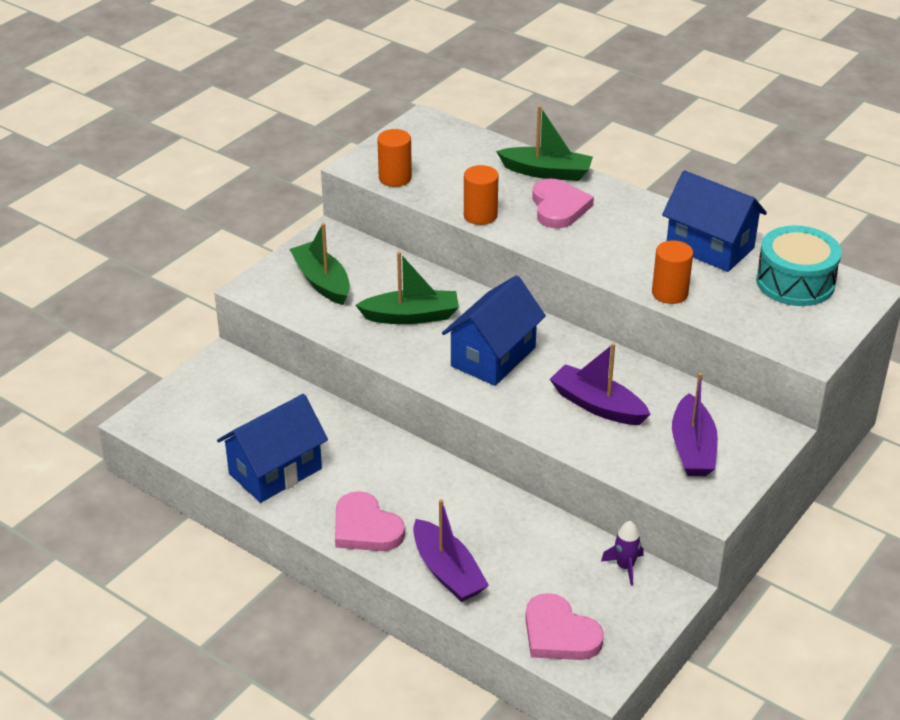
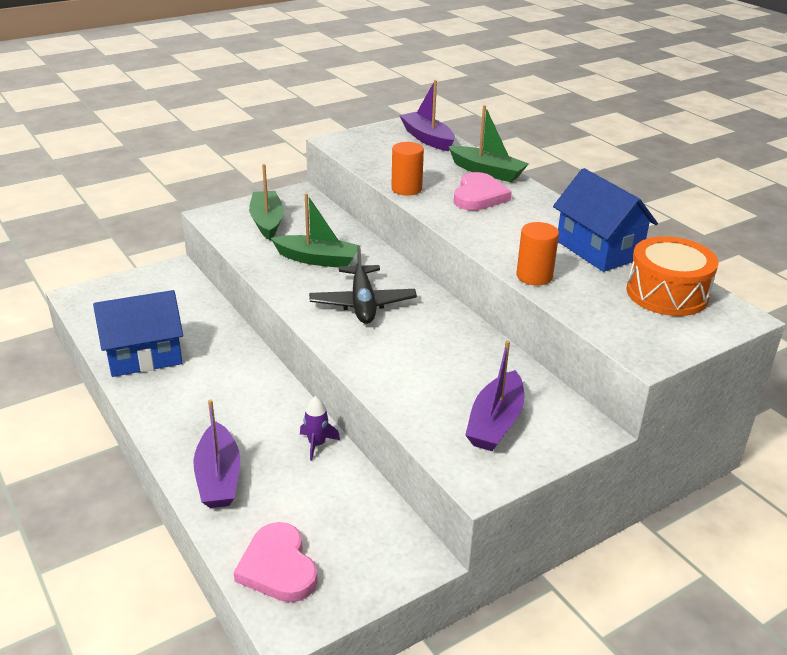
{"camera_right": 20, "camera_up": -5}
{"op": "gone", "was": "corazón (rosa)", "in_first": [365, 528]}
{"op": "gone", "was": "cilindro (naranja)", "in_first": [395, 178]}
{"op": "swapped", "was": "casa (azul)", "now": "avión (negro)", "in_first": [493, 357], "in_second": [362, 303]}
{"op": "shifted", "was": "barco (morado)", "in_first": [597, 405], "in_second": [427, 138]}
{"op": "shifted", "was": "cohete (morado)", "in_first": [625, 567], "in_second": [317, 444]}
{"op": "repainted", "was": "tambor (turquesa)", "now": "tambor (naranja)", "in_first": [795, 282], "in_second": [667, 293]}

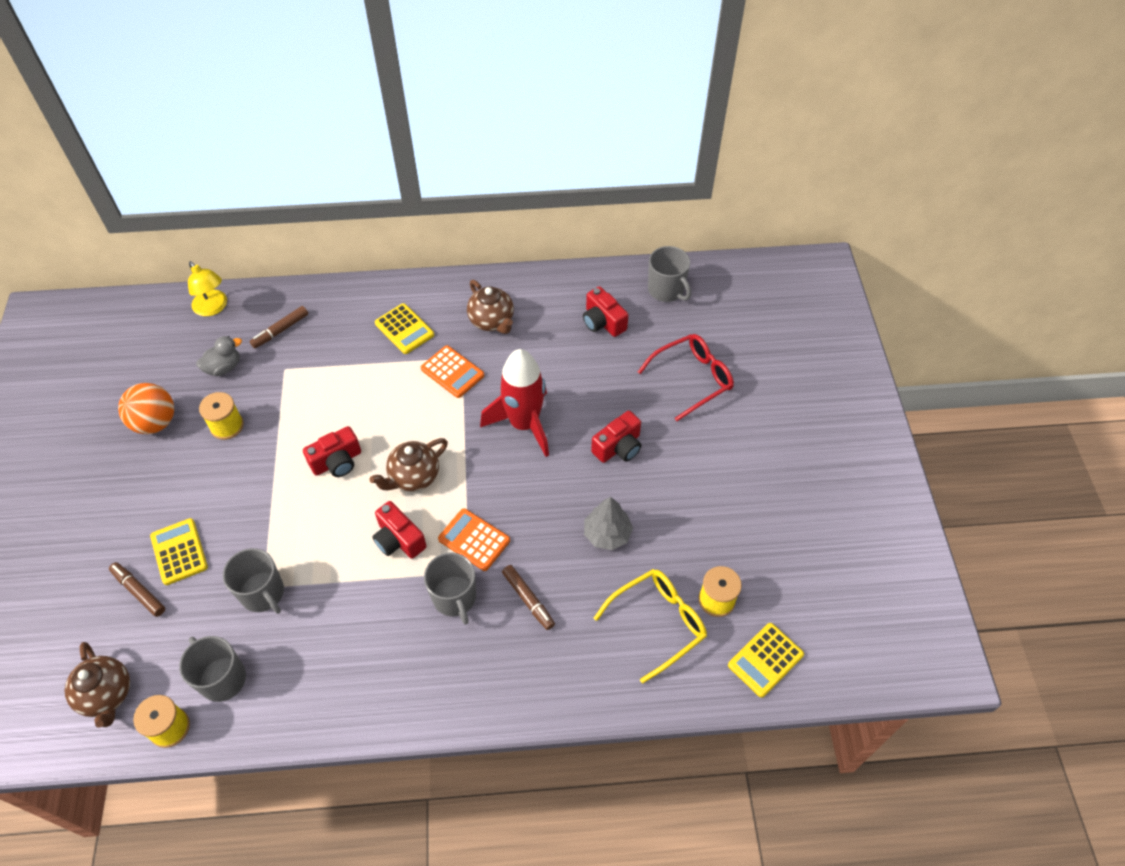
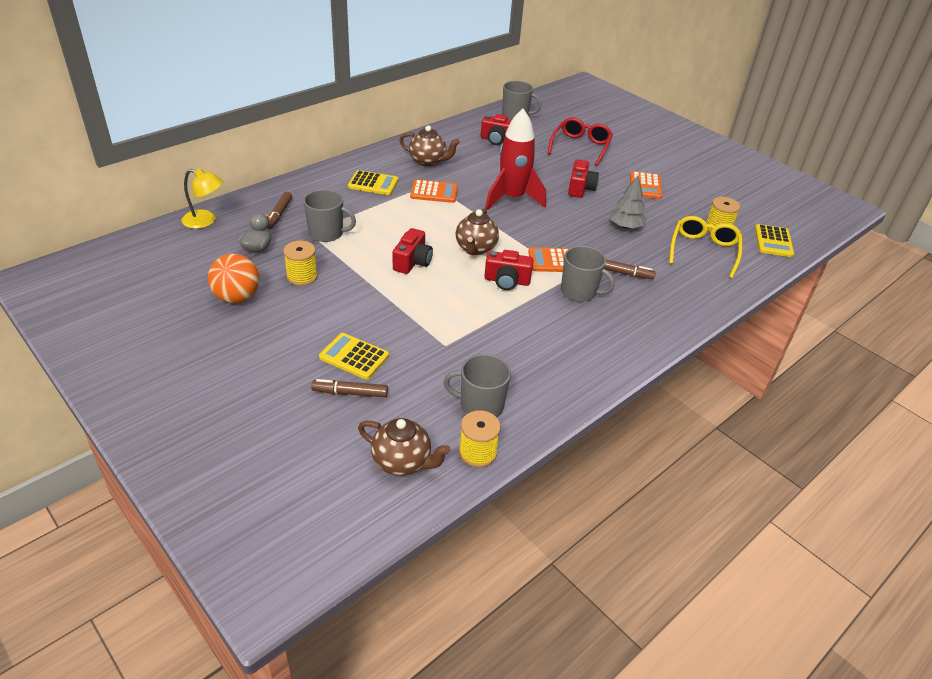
{"camera_right": -40, "camera_up": -15}
{"op": "shifted", "was": "taza (gris)", "in_first": [263, 593], "in_second": [327, 233]}
{"op": "new", "now": "calculadora (naranja)", "in_second": [645, 186]}

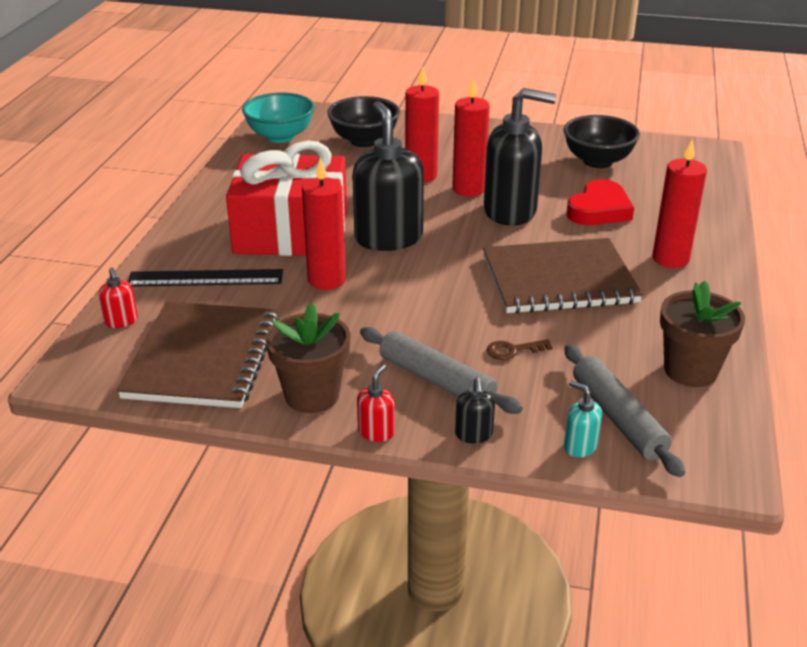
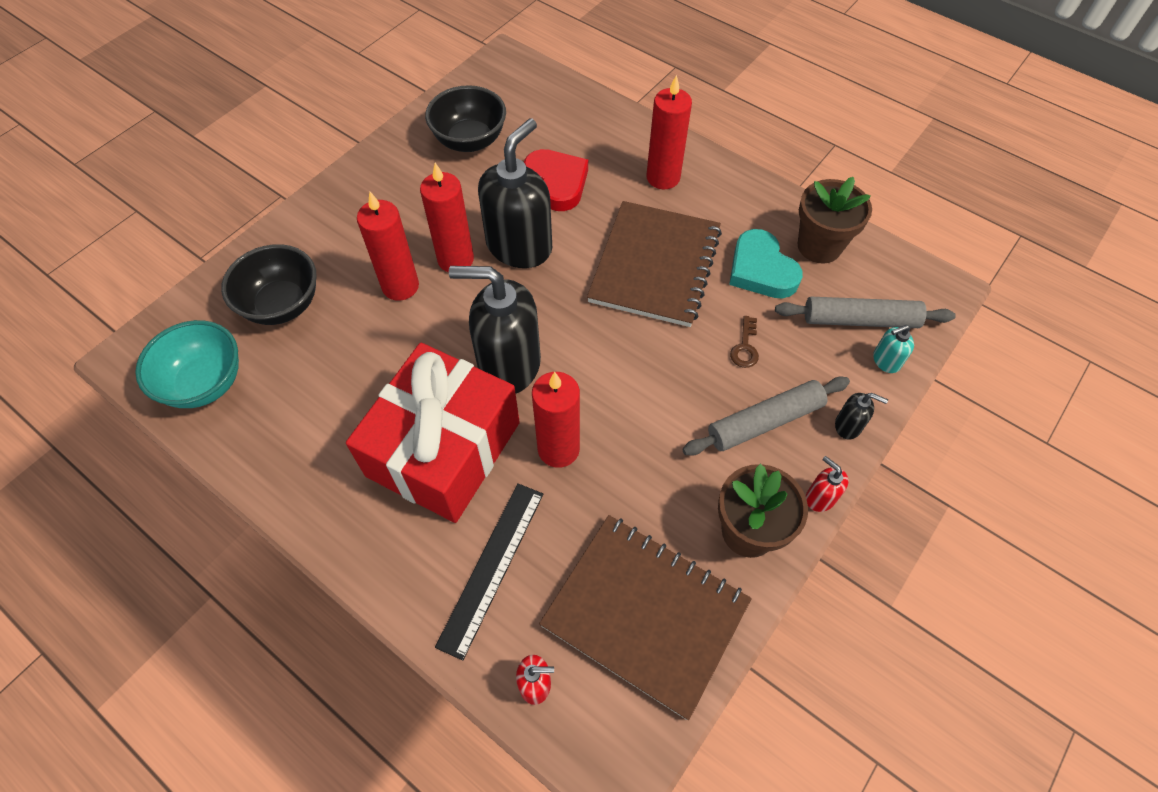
{"camera_right": -65, "camera_up": 25}
{"op": "new", "now": "corazón (turquesa)", "in_second": [761, 270]}

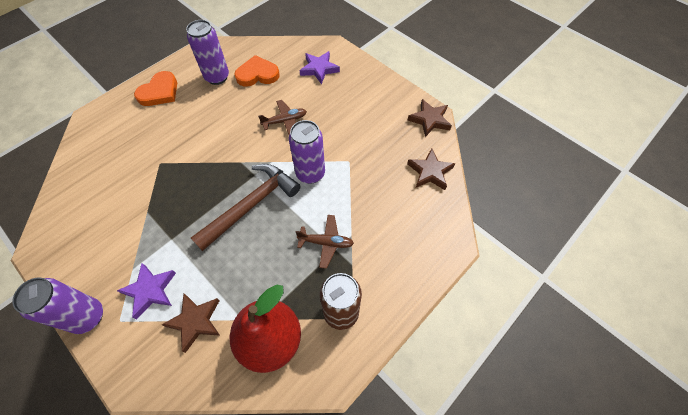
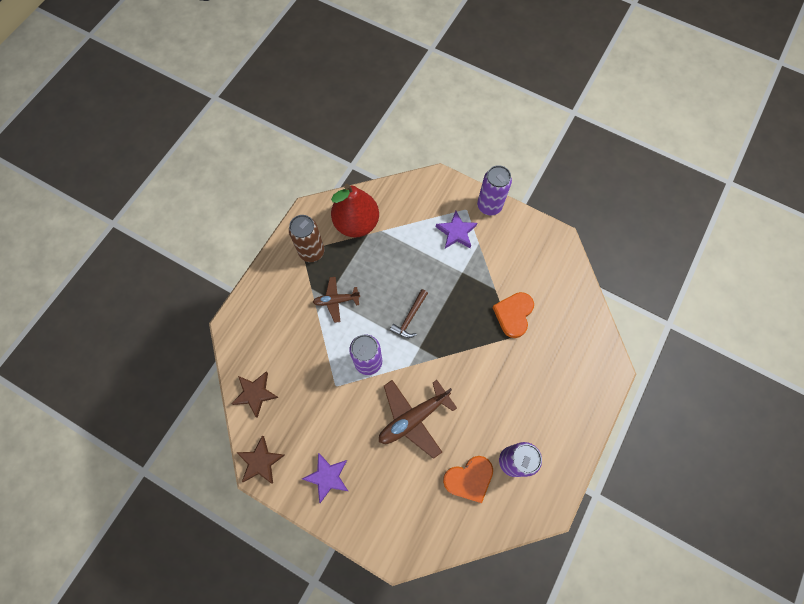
{"camera_right": 165, "camera_up": 10}
{"op": "shifted", "was": "corazón (naranja)", "in_first": [159, 92], "in_second": [513, 314]}
{"op": "gone", "was": "estrella (marrón)", "in_first": [195, 321]}
{"op": "scaled", "was": "martillo (marrón)", "in_first": [251, 205], "in_second": [410, 317], "ratio": 0.54}
{"op": "scaled", "was": "avión (marrón)", "in_first": [285, 121], "in_second": [413, 418], "ratio": 1.68}
{"op": "shifted", "was": "estrella (morado)", "in_first": [319, 69], "in_second": [327, 477]}

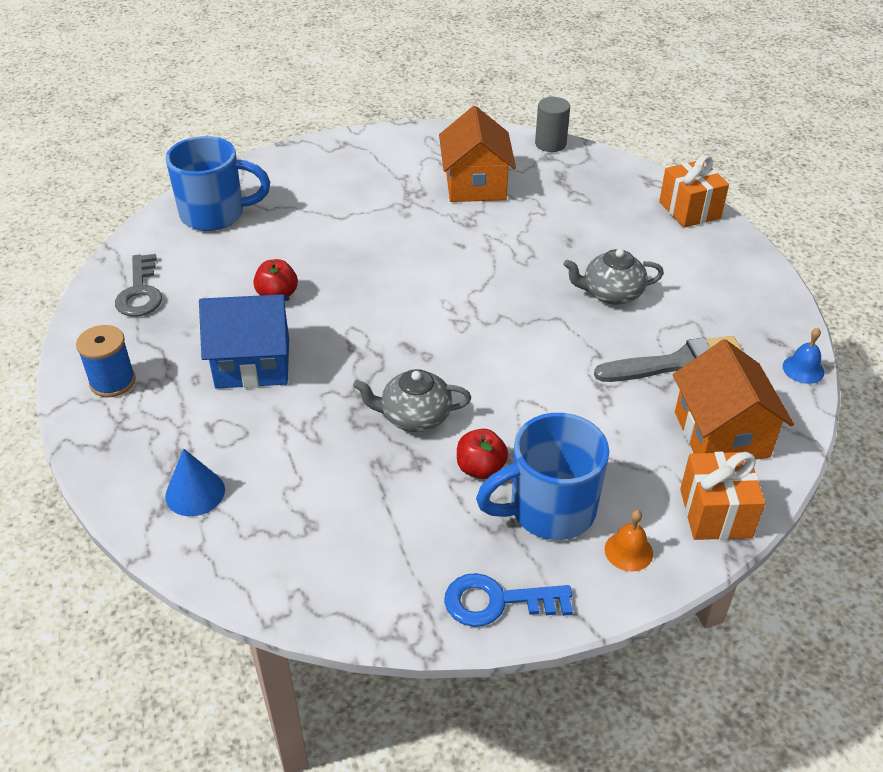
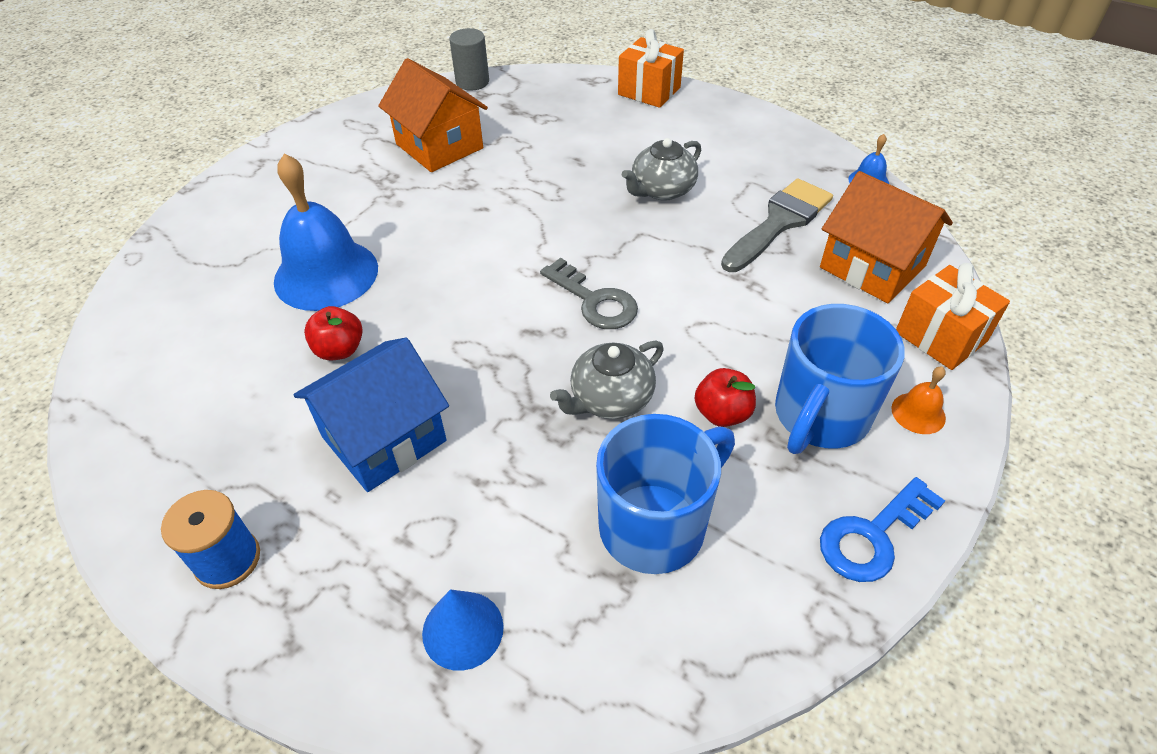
{"camera_right": -35, "camera_up": 5}
{"op": "shifted", "was": "llave (gris)", "in_first": [140, 292], "in_second": [595, 301]}
{"op": "shifted", "was": "taza (azul)", "in_first": [215, 214], "in_second": [656, 525]}
{"op": "new", "now": "campana (azul)", "in_second": [326, 274]}

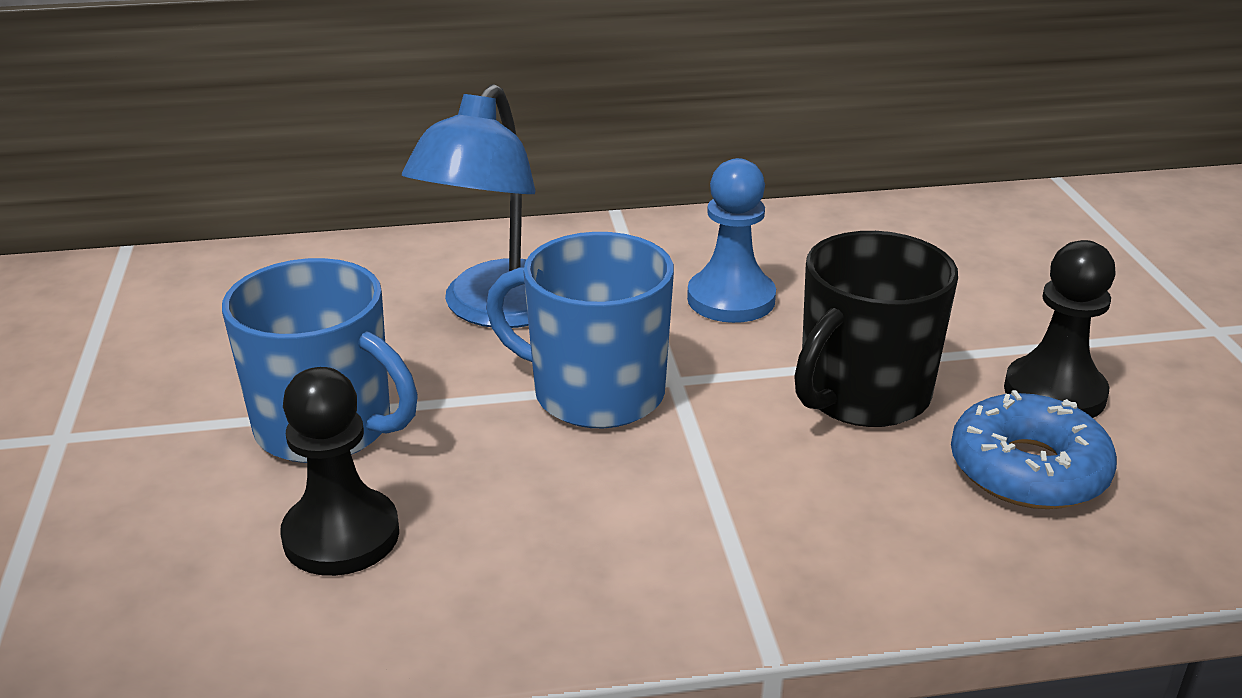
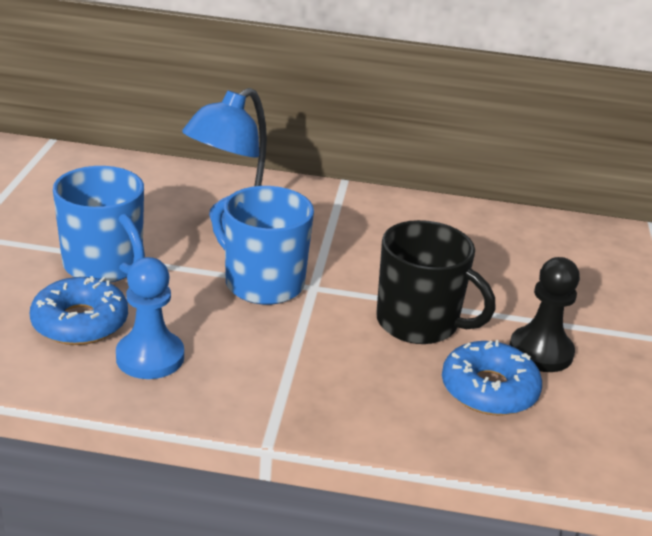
{"camera_right": 15, "camera_up": 0}
{"op": "swapped", "was": "peón (negro)", "now": "rosquilla (azul)", "in_first": [341, 536], "in_second": [80, 322]}
{"op": "shifted", "was": "peón (azul)", "in_first": [731, 299], "in_second": [150, 357]}
{"op": "rotated", "was": "taza (negro)", "in_first": [862, 395], "in_second": [419, 323], "clockwise": -120}

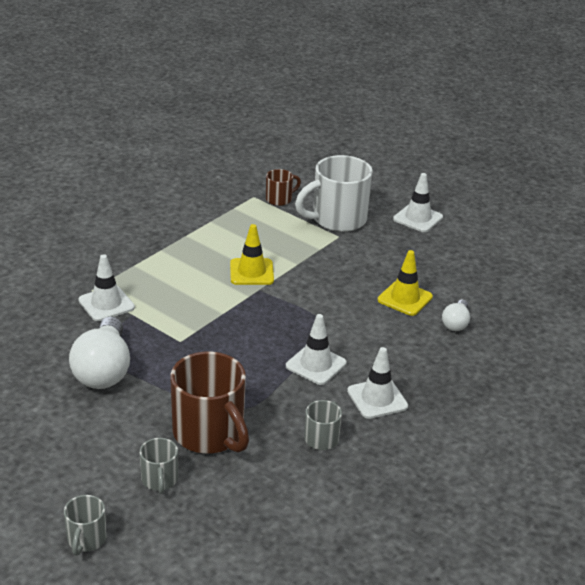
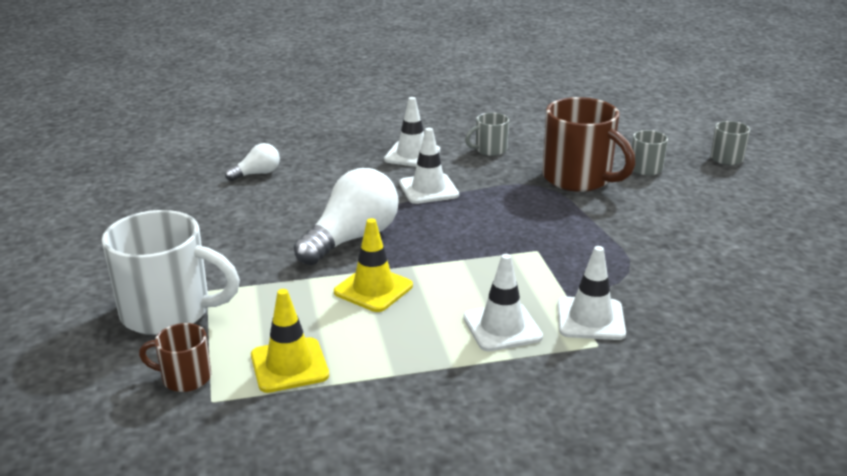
{"camera_right": -140, "camera_up": -5}
{"op": "shifted", "was": "bombilla (blanco)", "in_first": [103, 370], "in_second": [352, 239]}
{"op": "rotated", "was": "taza (marrón)", "in_first": [210, 434], "in_second": [579, 179], "clockwise": 135}
{"op": "shifted", "was": "cono de tráfico (amarillo)", "in_first": [405, 298], "in_second": [289, 365]}
{"op": "shifted", "was": "cono de tráfico (blanco)", "in_first": [418, 218], "in_second": [502, 327]}

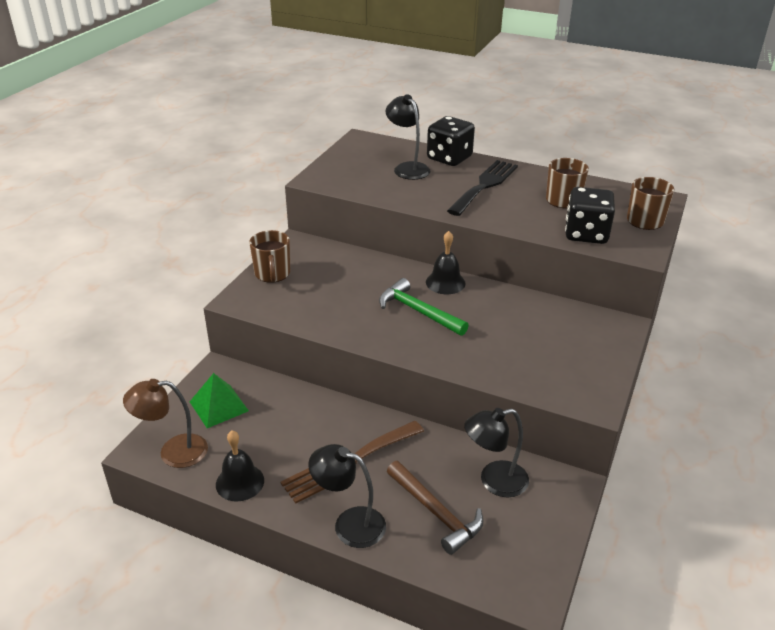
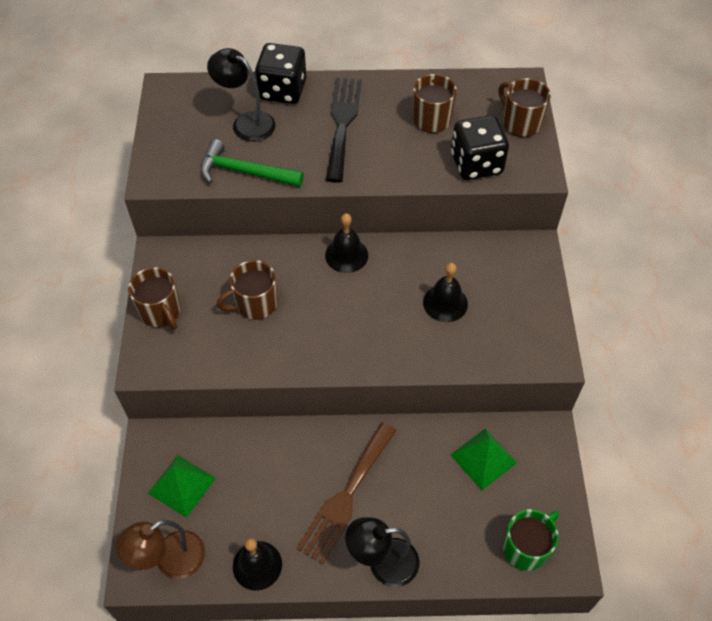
{"camera_right": -25, "camera_up": 20}
{"op": "shifted", "was": "martillo (verde)", "in_first": [418, 311], "in_second": [245, 172]}
{"op": "gone", "was": "martillo (marrón)", "in_first": [436, 512]}
{"op": "swapped", "was": "lámpara (negro)", "now": "pirámide (verde)", "in_first": [494, 481], "in_second": [483, 458]}
{"op": "new", "now": "taza (marrón)", "in_second": [255, 304]}
{"op": "new", "now": "campana (negro)", "in_second": [445, 303]}
{"op": "new", "now": "taza (verde)", "in_second": [526, 548]}

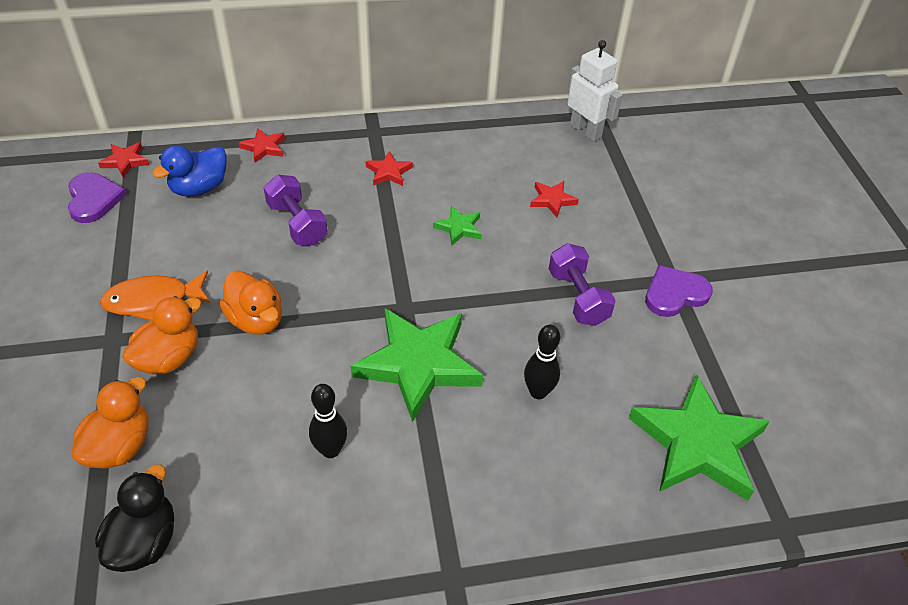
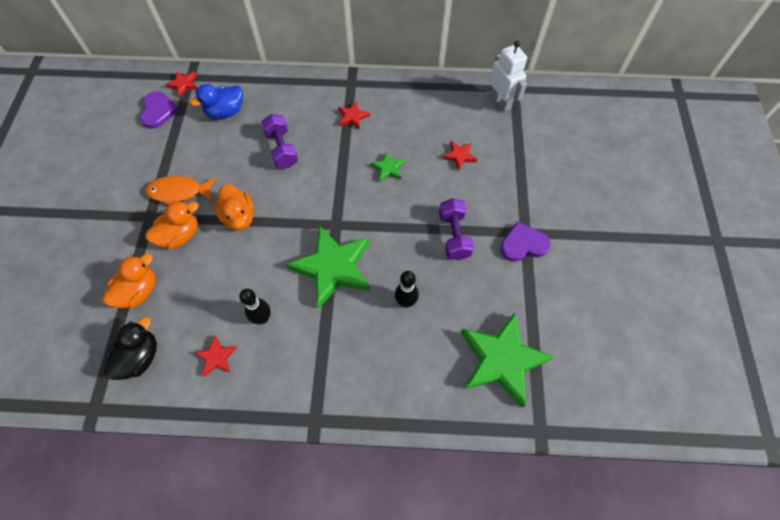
{"camera_right": 15, "camera_up": 15}
{"op": "shifted", "was": "estrella (rojo)", "in_first": [264, 147], "in_second": [216, 357]}

